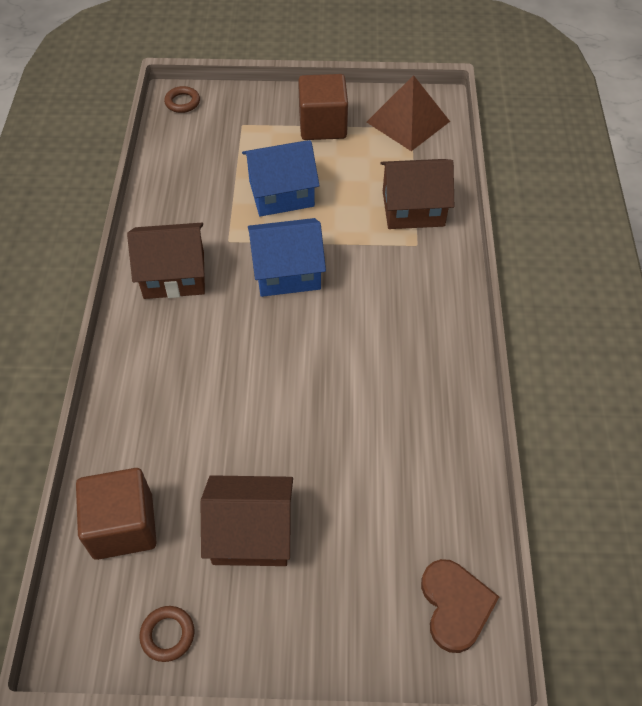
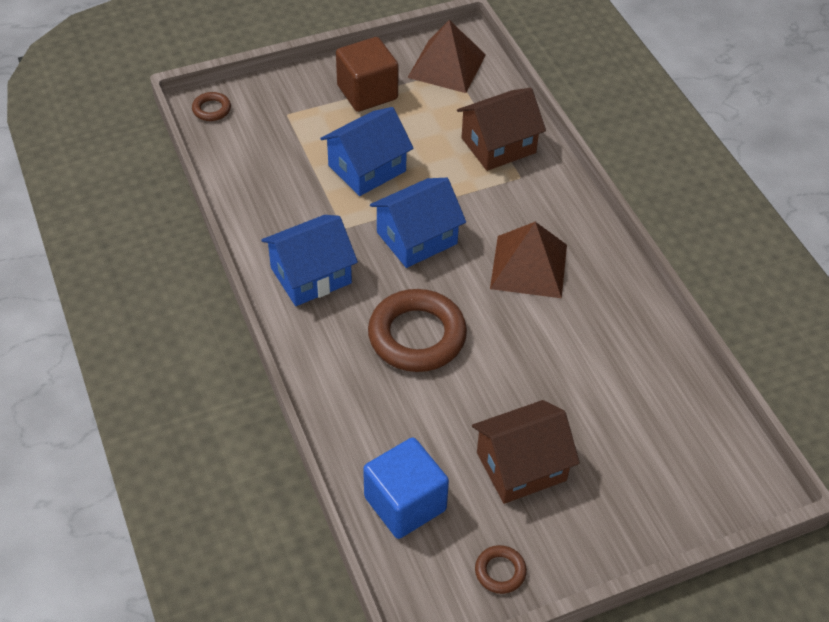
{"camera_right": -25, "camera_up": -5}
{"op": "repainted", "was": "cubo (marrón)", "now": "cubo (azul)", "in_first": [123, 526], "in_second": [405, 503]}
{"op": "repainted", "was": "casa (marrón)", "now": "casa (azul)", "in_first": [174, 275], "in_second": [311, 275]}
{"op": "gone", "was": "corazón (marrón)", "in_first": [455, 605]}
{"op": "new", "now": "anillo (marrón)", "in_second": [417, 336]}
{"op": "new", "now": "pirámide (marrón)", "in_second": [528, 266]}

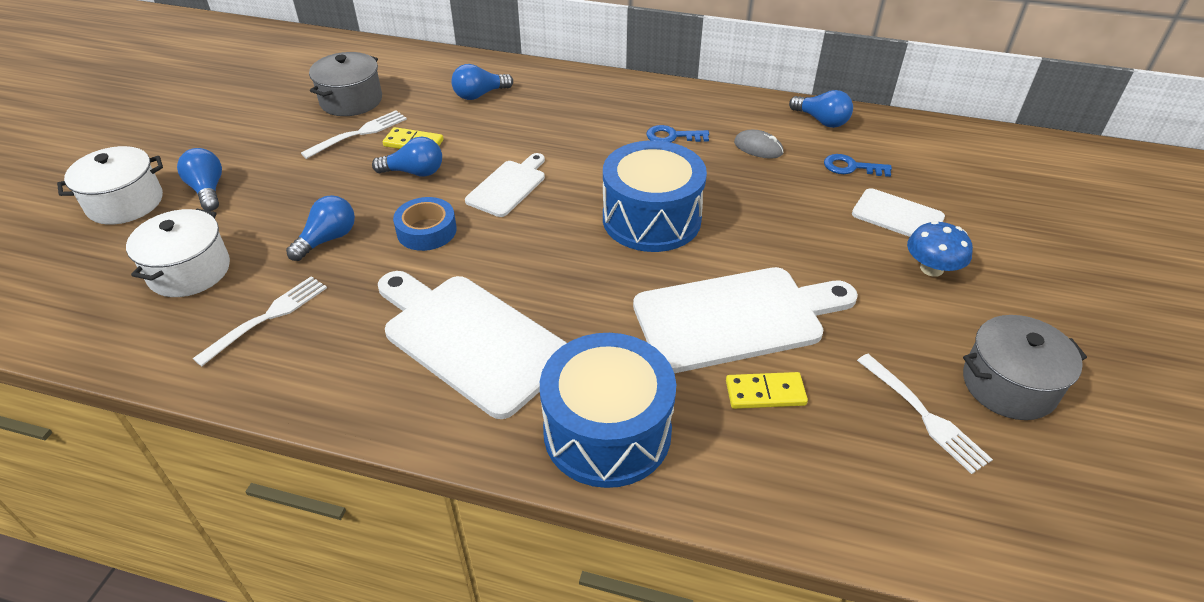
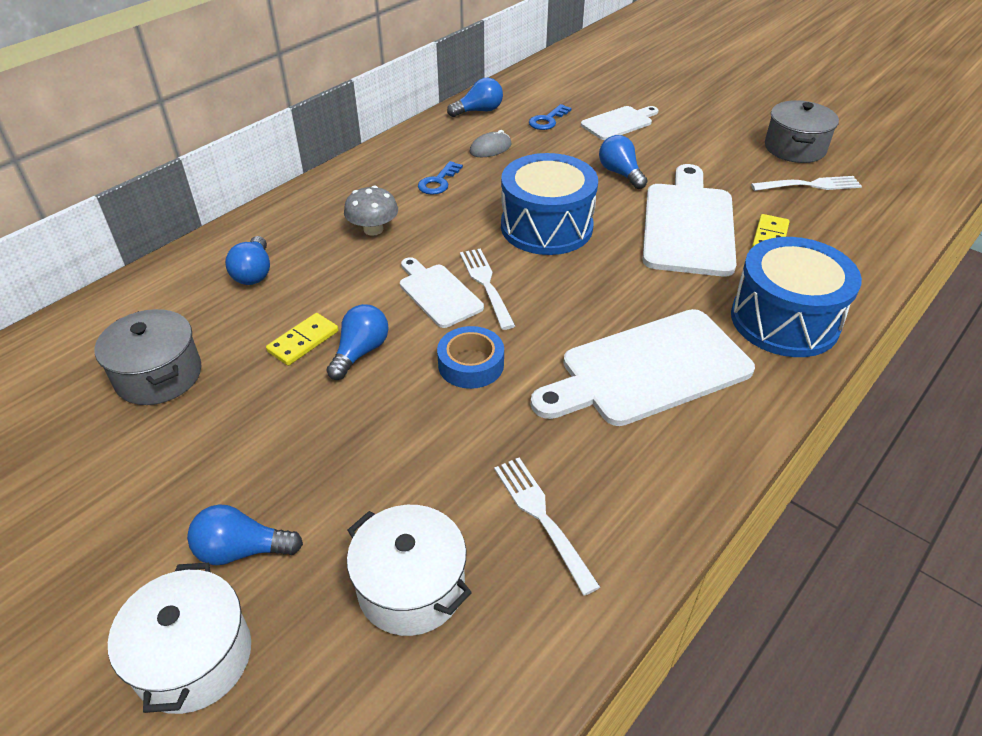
{"camera_right": -65, "camera_up": 0}
{"op": "shifted", "was": "bombilla (azul)", "in_first": [328, 239], "in_second": [620, 173]}
{"op": "shifted", "was": "tenedor (blanco)", "in_first": [359, 134], "in_second": [486, 285]}
{"op": "gone", "was": "seta (azul)", "in_first": [931, 268]}
{"op": "new", "now": "seta (gris)", "in_second": [373, 229]}

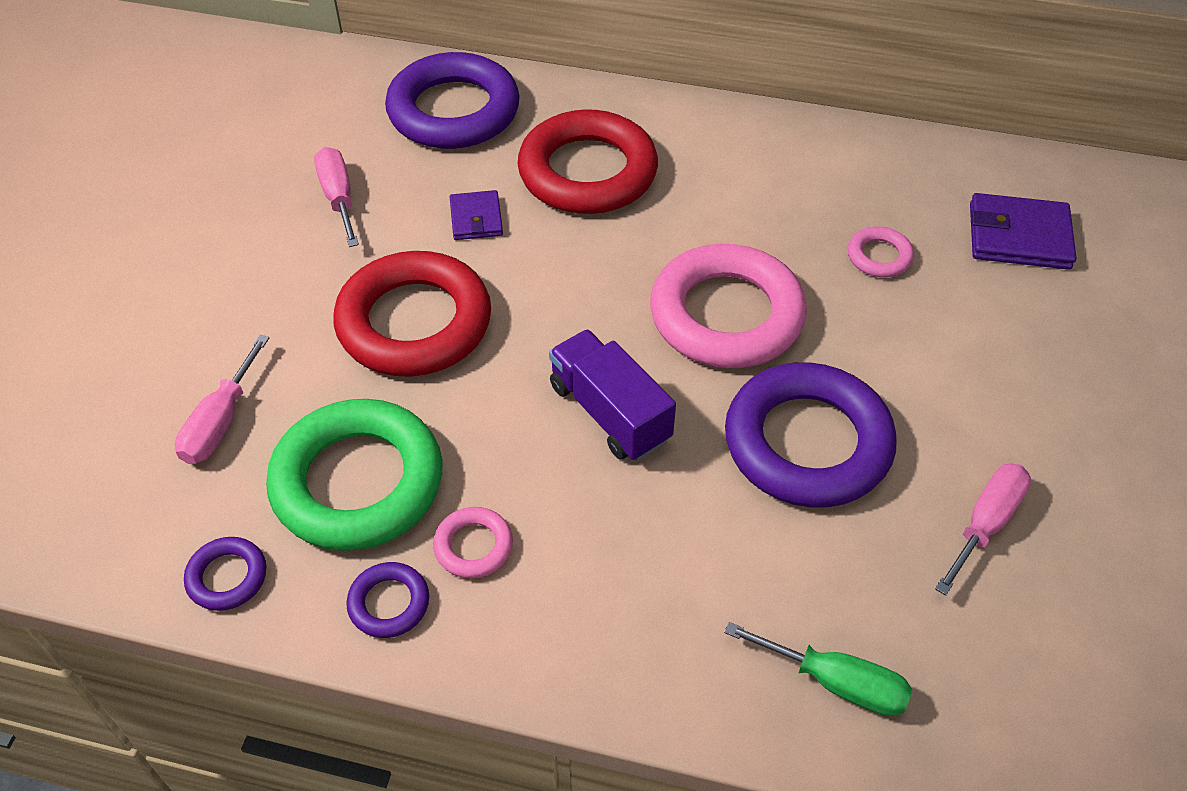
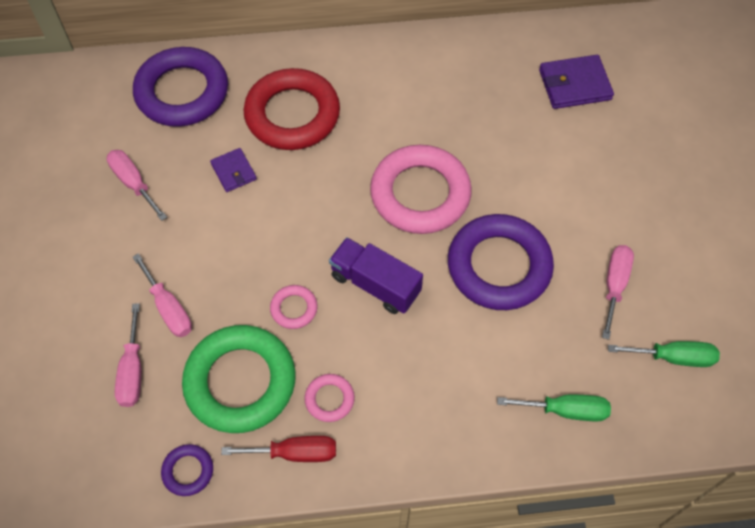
{"camera_right": -20, "camera_up": 10}
{"op": "gone", "was": "anillo (rojo)", "in_first": [414, 323]}
{"op": "swapped", "was": "anillo (morado)", "now": "destornillador (rojo)", "in_first": [389, 603], "in_second": [295, 453]}
{"op": "shifted", "was": "anillo (rosa)", "in_first": [879, 256], "in_second": [294, 308]}
{"op": "new", "now": "destornillador (rosa)", "in_second": [169, 308]}
{"op": "new", "now": "destornillador (verde)", "in_second": [673, 357]}

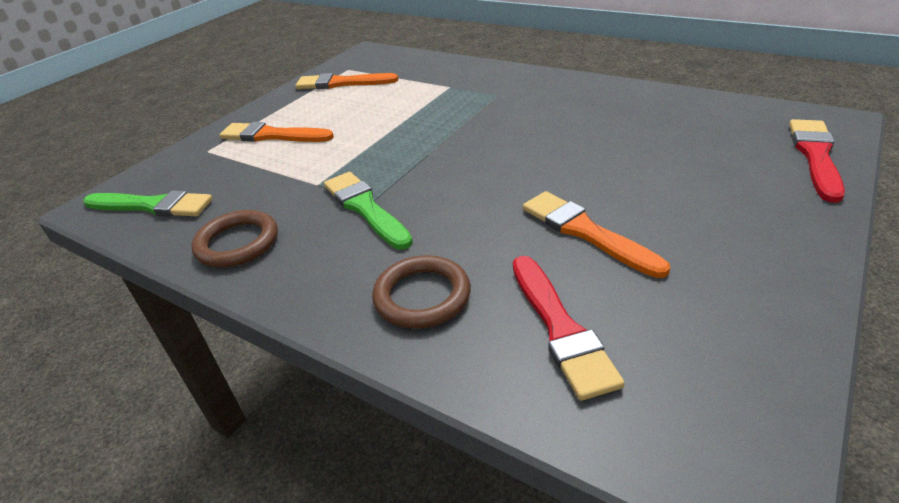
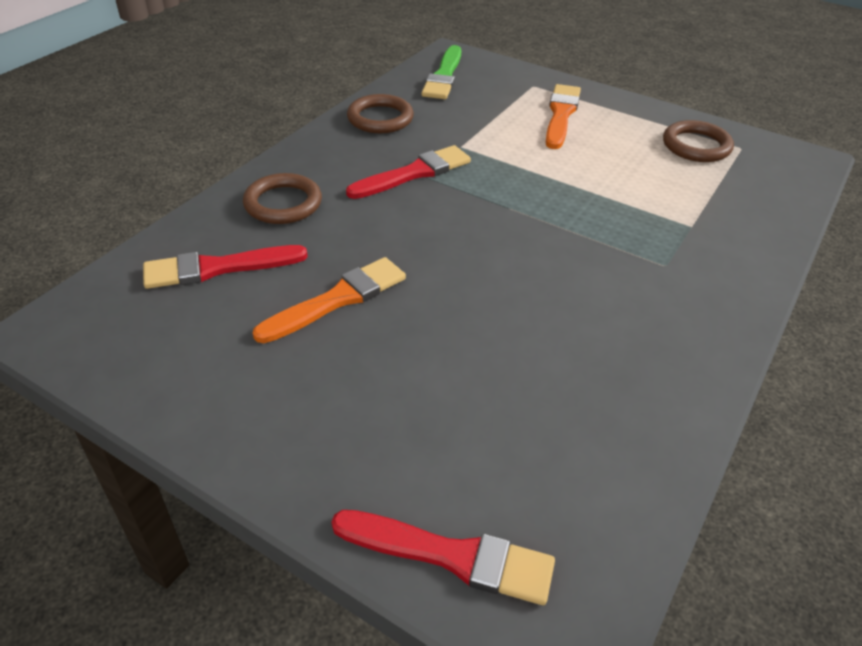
{"camera_right": 85, "camera_up": 5}
{"op": "swapped", "was": "pincel (naranja)", "now": "anillo (marrón)", "in_first": [342, 83], "in_second": [696, 146]}
{"op": "repainted", "was": "pincel (verde)", "now": "pincel (rojo)", "in_first": [365, 208], "in_second": [414, 173]}

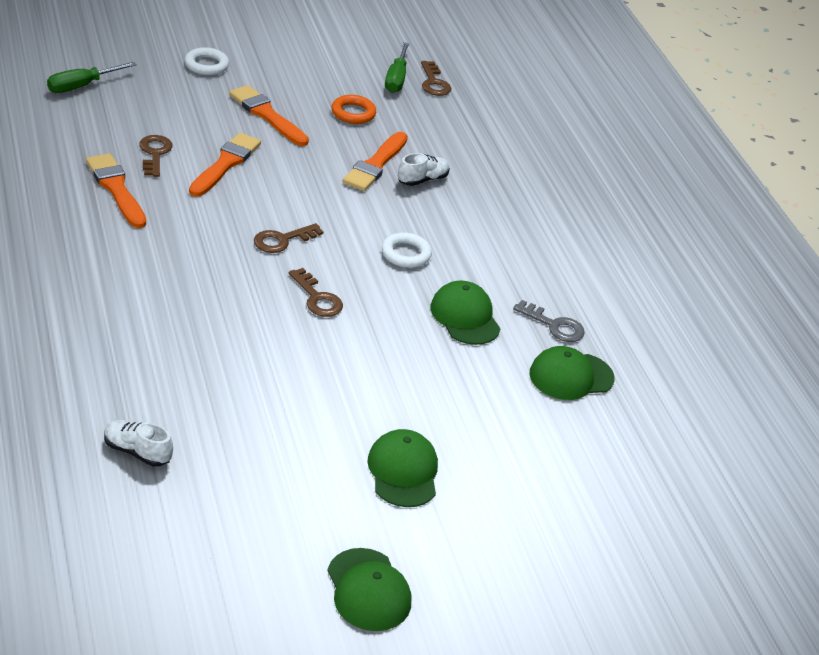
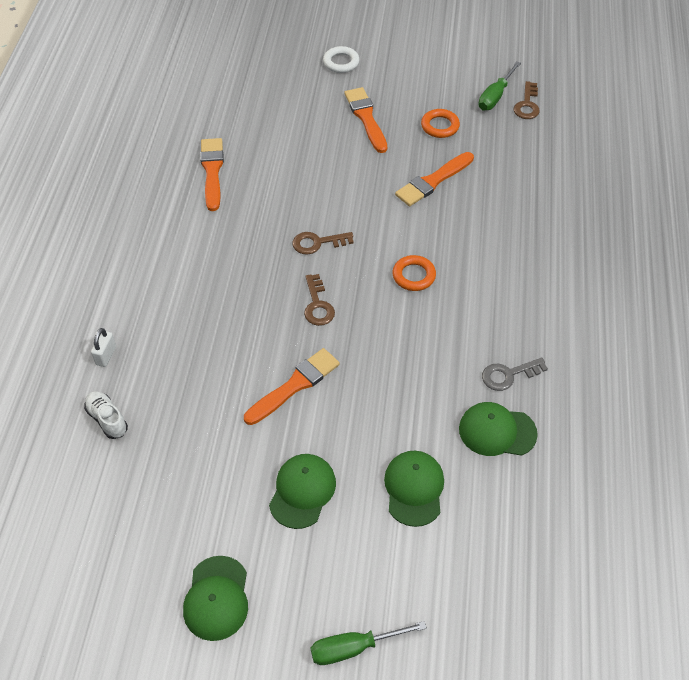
{"camera_right": 30, "camera_up": 15}
{"op": "shifted", "was": "destornillador (verde)", "in_first": [81, 86], "in_second": [353, 648]}
{"op": "gone", "was": "llave (marrón)", "in_first": [154, 154]}
{"op": "shifted", "was": "pincel (naranja)", "in_first": [225, 164], "in_second": [295, 385]}
{"op": "repainted", "was": "anillo (blanco)", "now": "anillo (naranja)", "in_first": [406, 254], "in_second": [414, 276]}
{"op": "gone", "was": "zapato (blanco)", "in_first": [422, 180]}
{"op": "shifted", "was": "gorra (verde)", "in_first": [465, 317], "in_second": [414, 488]}
{"op": "rotated", "was": "llave (gris)", "in_first": [554, 325], "in_second": [508, 375], "clockwise": 105}
{"op": "new", "now": "candado (blanco)", "in_second": [106, 355]}

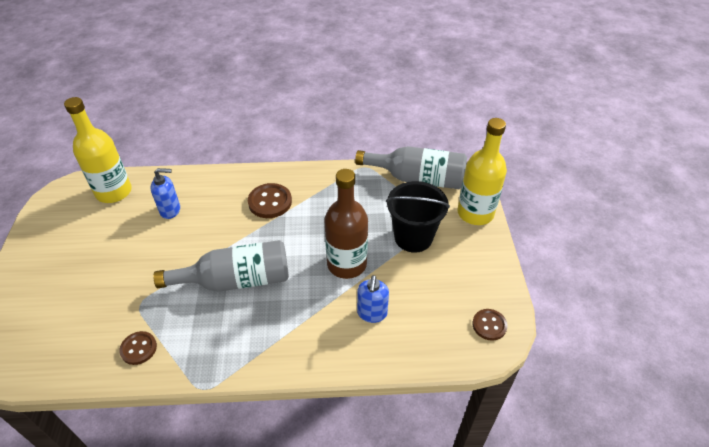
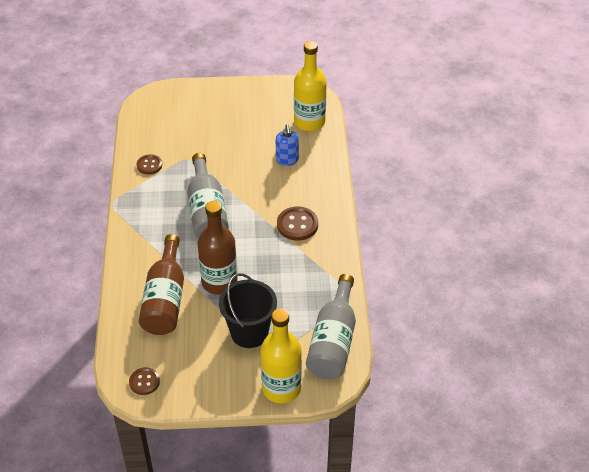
{"camera_right": 90, "camera_up": 0}
{"op": "swapped", "was": "dispensador de jabón (azul)", "now": "botella (marrón)", "in_first": [372, 313], "in_second": [165, 299]}

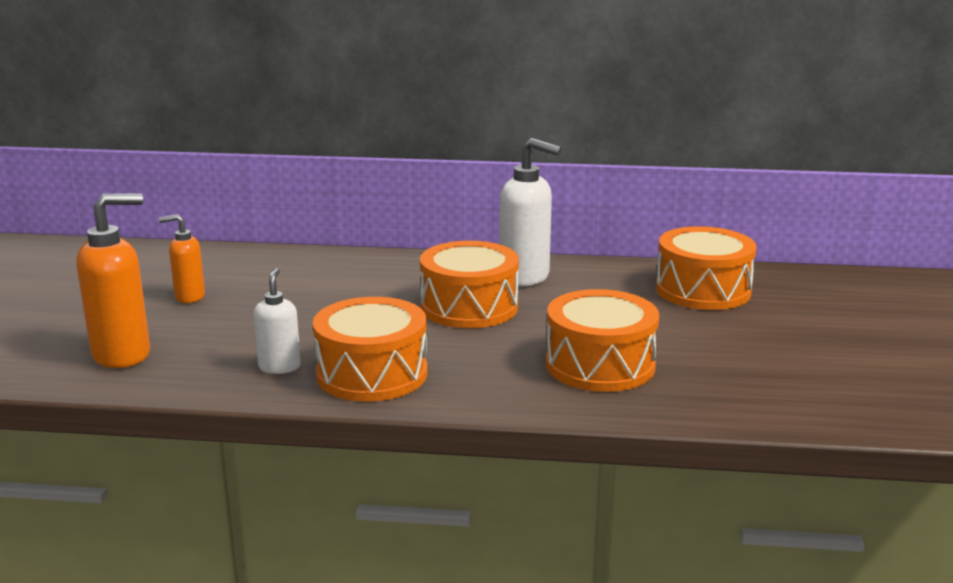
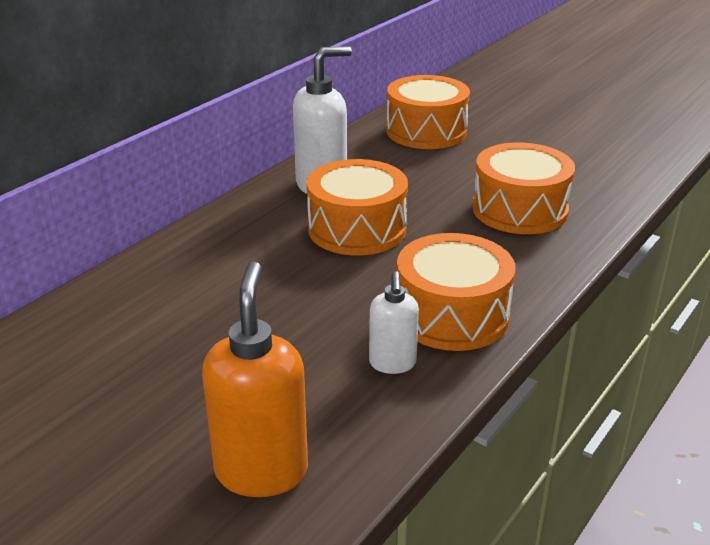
{"camera_right": -60, "camera_up": 10}
{"op": "gone", "was": "dispensador de jabón (naranja)", "in_first": [189, 297]}
{"op": "rotated", "was": "dispensador de jabón (blanco)", "in_first": [279, 367], "in_second": [392, 364], "clockwise": -120}

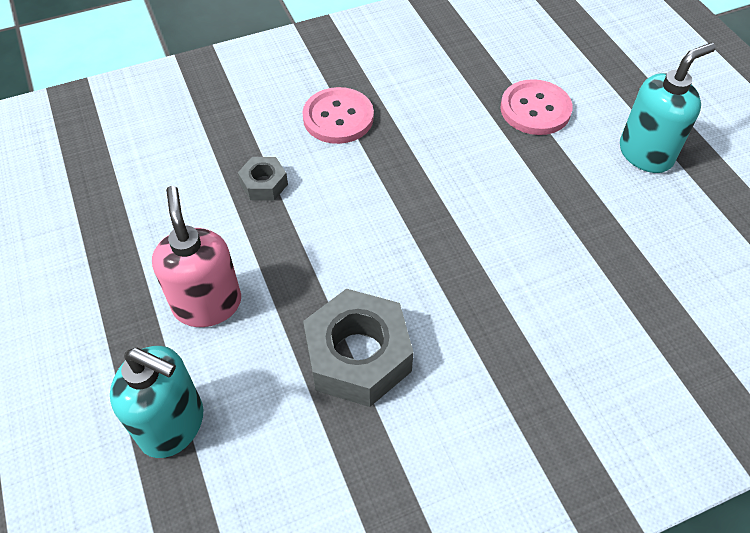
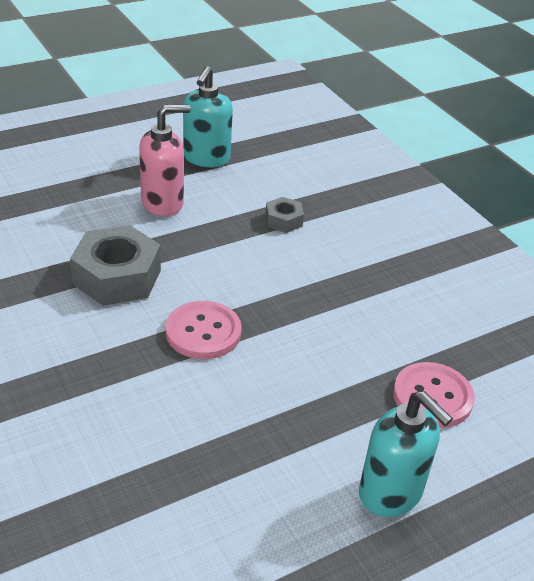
{"camera_right": 80, "camera_up": -15}
{"op": "shifted", "was": "dispensador de jabón (turquesa)", "in_first": [173, 425], "in_second": [206, 158]}
{"op": "shifted", "was": "botón (rosa)", "in_first": [338, 117], "in_second": [203, 332]}

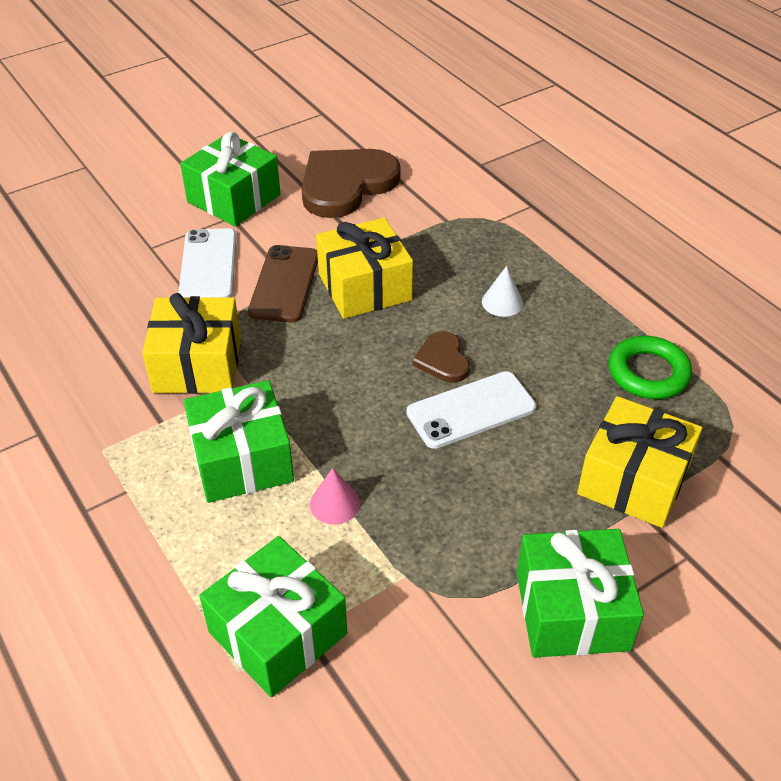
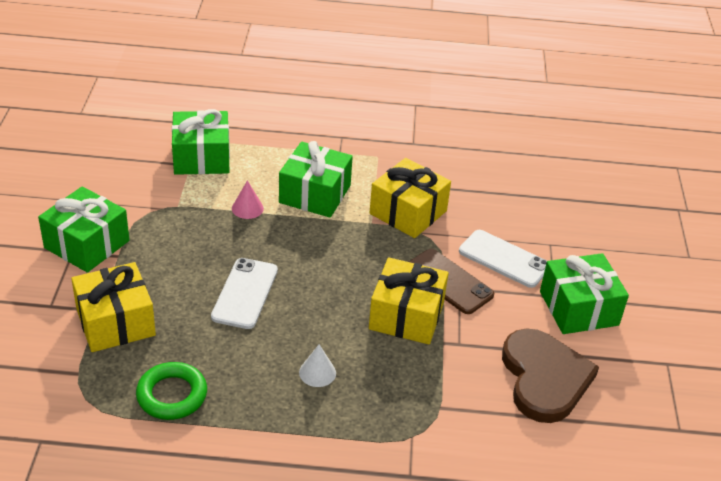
{"camera_right": 125, "camera_up": -5}
{"op": "gone", "was": "corazón (marrón)", "in_first": [442, 360]}

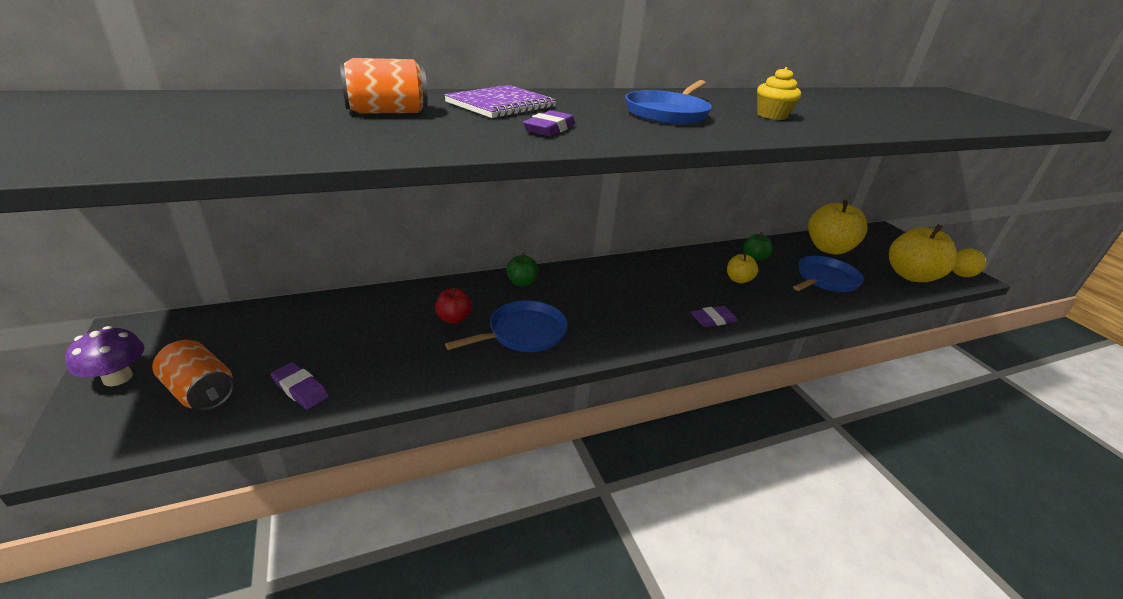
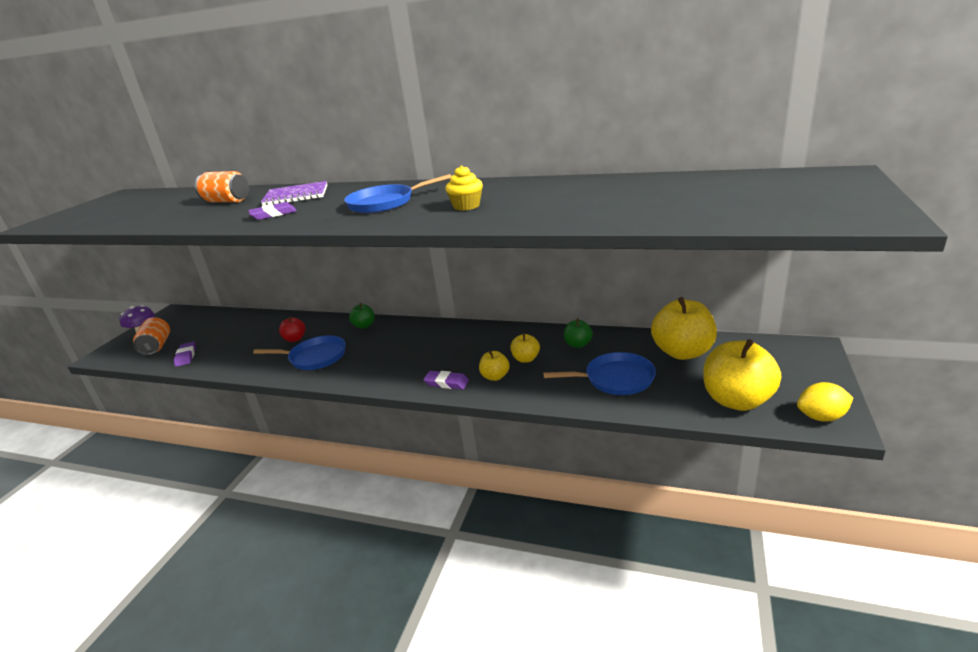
{"camera_right": 45, "camera_up": -5}
{"op": "new", "now": "manzana (amarillo)", "in_second": [495, 376]}

